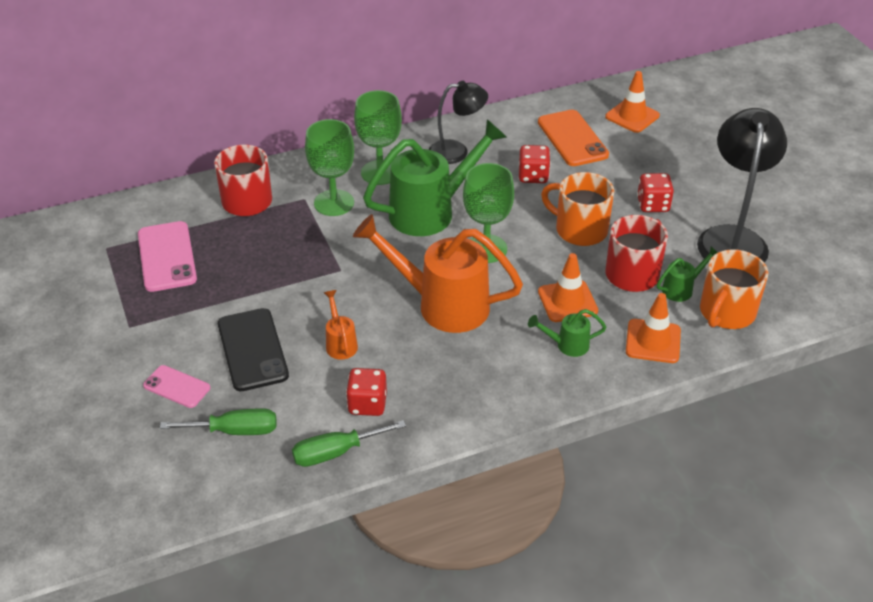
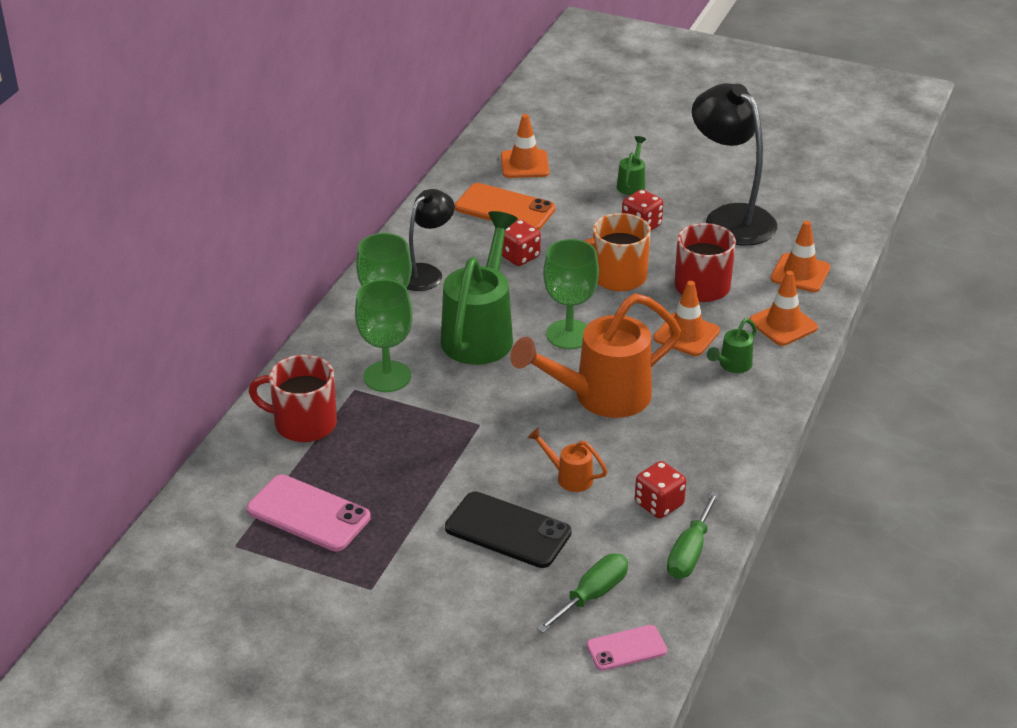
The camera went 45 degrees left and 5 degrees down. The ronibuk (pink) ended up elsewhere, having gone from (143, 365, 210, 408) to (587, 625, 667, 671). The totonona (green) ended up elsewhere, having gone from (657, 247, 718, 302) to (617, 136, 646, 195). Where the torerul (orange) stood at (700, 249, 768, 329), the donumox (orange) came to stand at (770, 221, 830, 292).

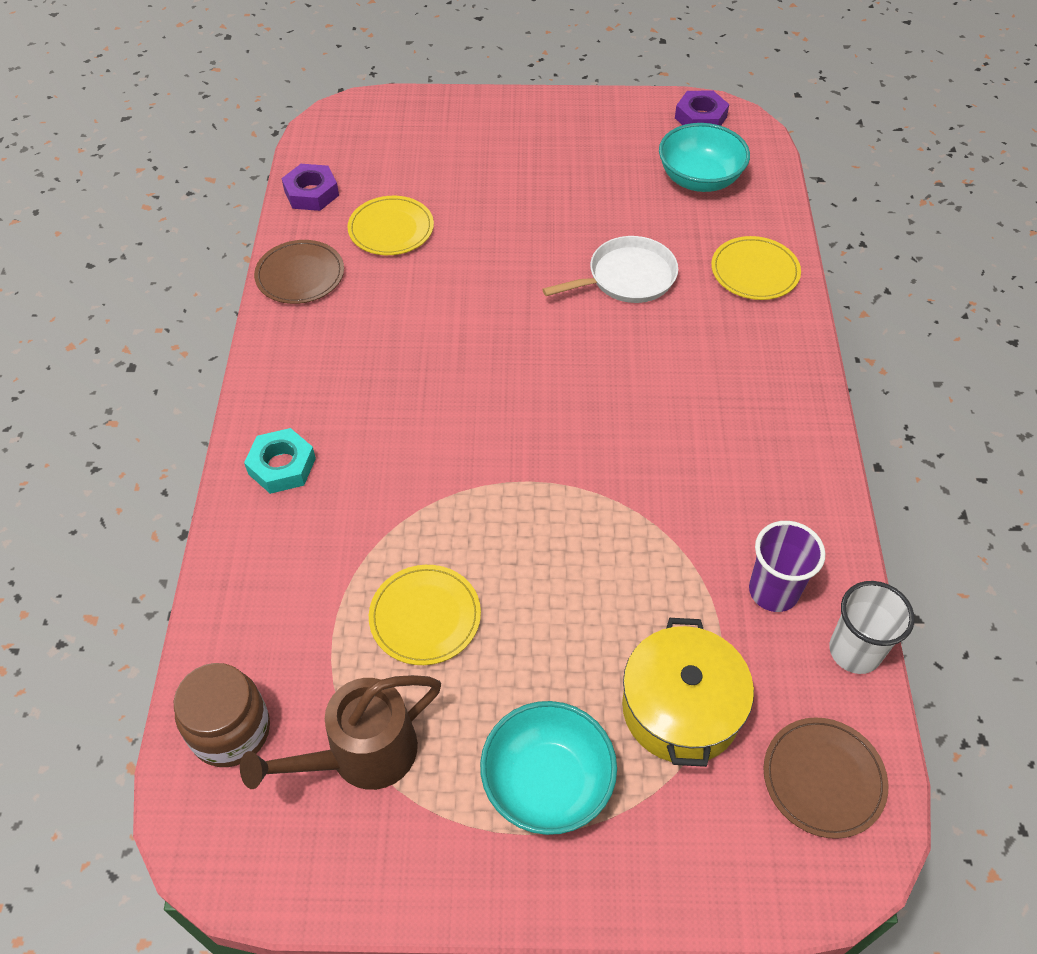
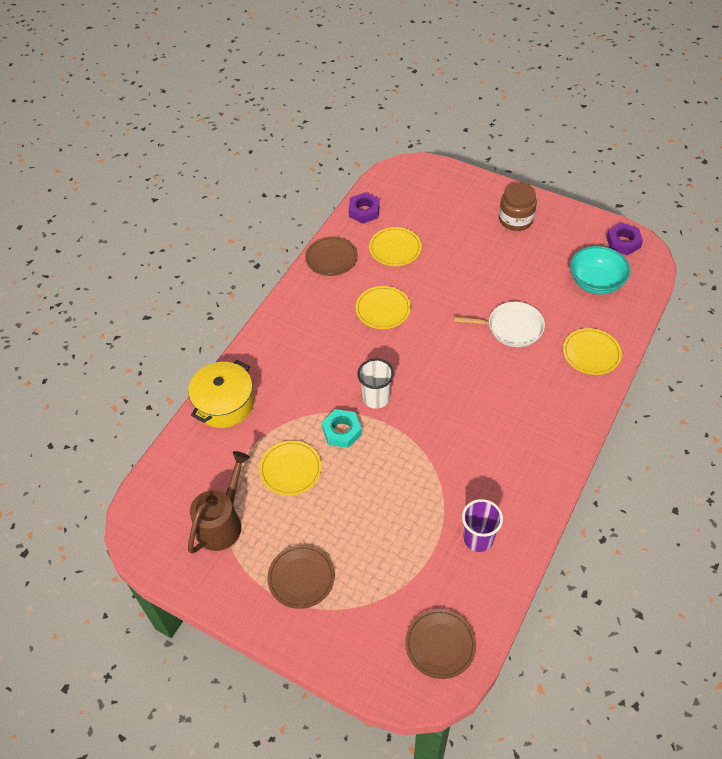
The camera went 30 degrees right and 0 degrees up. The second view gained the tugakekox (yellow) at (356, 286, 411, 329). The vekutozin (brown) ended up elsewhere, having gone from (174, 663, 270, 767) to (499, 182, 537, 231). The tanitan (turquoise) ended up elsewhere, having gone from (244, 428, 316, 494) to (321, 409, 362, 448). The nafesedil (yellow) ended up elsewhere, having gone from (622, 618, 754, 767) to (188, 360, 254, 428). The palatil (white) ended up elsewhere, having gone from (830, 581, 915, 674) to (357, 359, 394, 409). Where the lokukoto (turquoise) stood at (480, 701, 617, 835), the tugakekox (brown) came to stand at (267, 545, 335, 609). The totonona (brown) at (240, 675, 441, 790) ended up facing another way, 120 degrees clockwise from before.

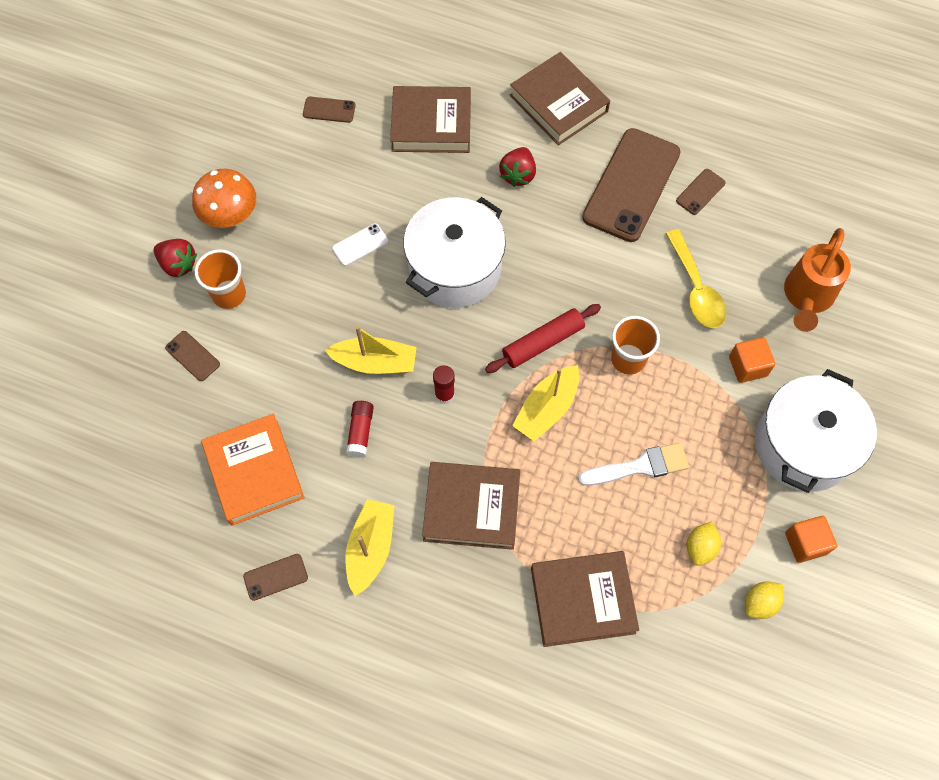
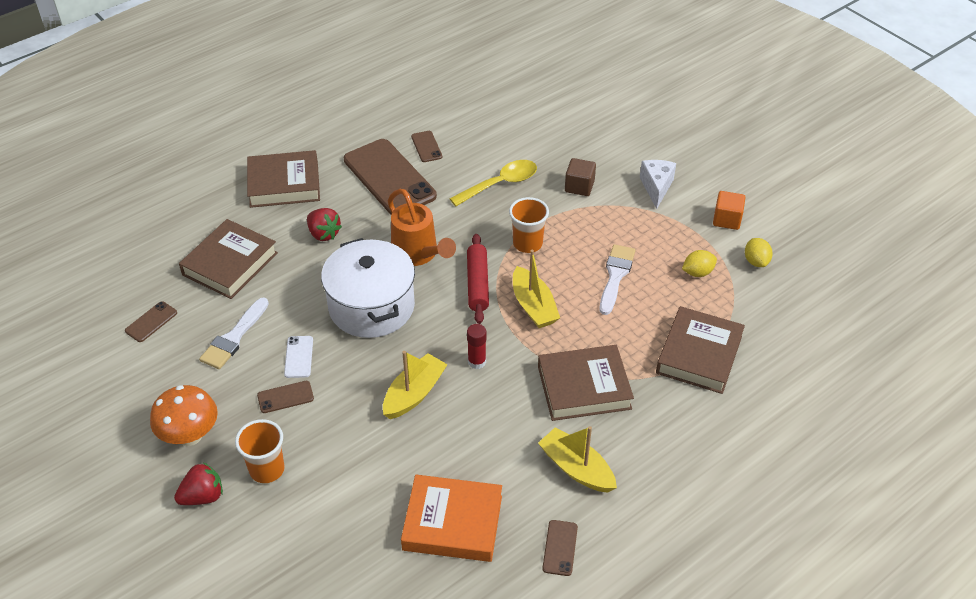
The camera went 60 degrees left and 20 degrees down. The second view lost the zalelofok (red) at (346, 401, 374, 458). The second view gained the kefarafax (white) at (199, 297, 269, 369). The ronibuk (brown) ended up elsewhere, having gone from (165, 331, 220, 381) to (257, 381, 314, 413). The totonona (orange) ended up elsewhere, having gone from (784, 228, 851, 332) to (388, 189, 456, 266). Where the nafesedil (white) stood at (755, 369, 877, 493), the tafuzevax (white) came to stand at (640, 160, 676, 209). What was the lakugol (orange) at (729, 337, 775, 383) turned into the lakugol (brown) at (565, 158, 596, 196). The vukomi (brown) at (422, 462, 520, 550) ended up facing another way, 45 degrees clockwise from before. The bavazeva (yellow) at (665, 229, 727, 328) ended up facing another way, 45 degrees counterclockwise from before. The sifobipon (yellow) at (687, 521, 721, 566) ended up facing another way, 75 degrees counterclockwise from before.

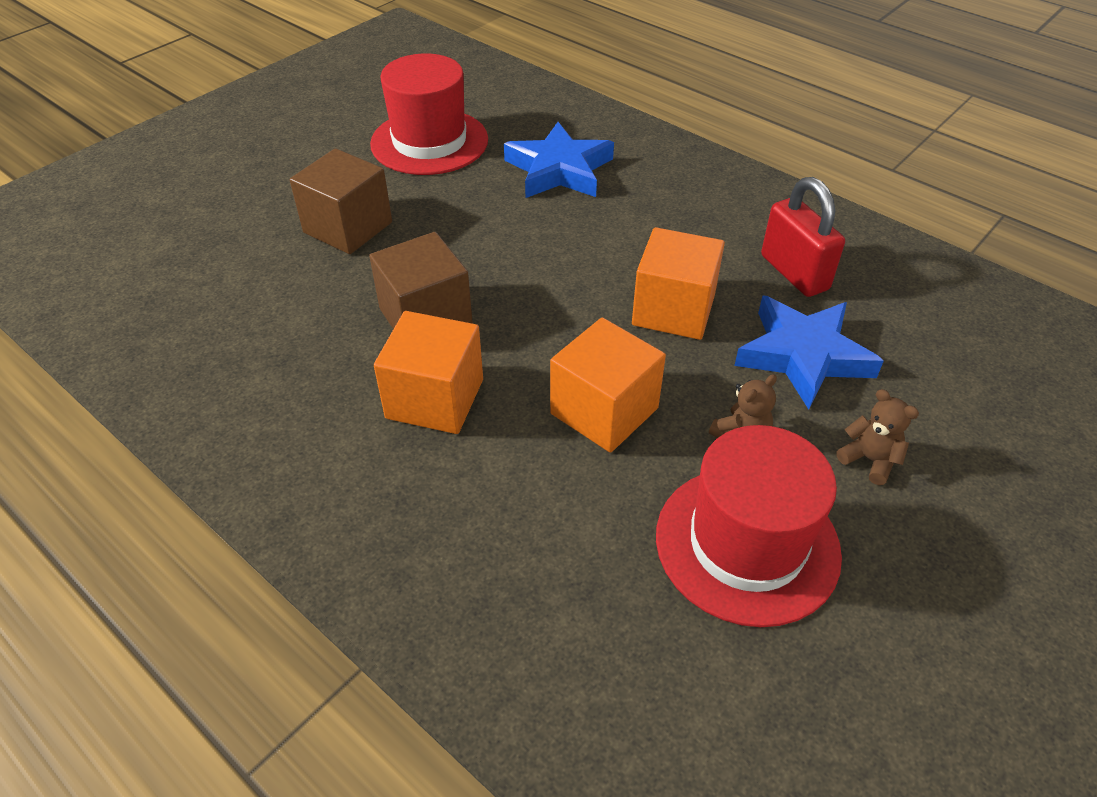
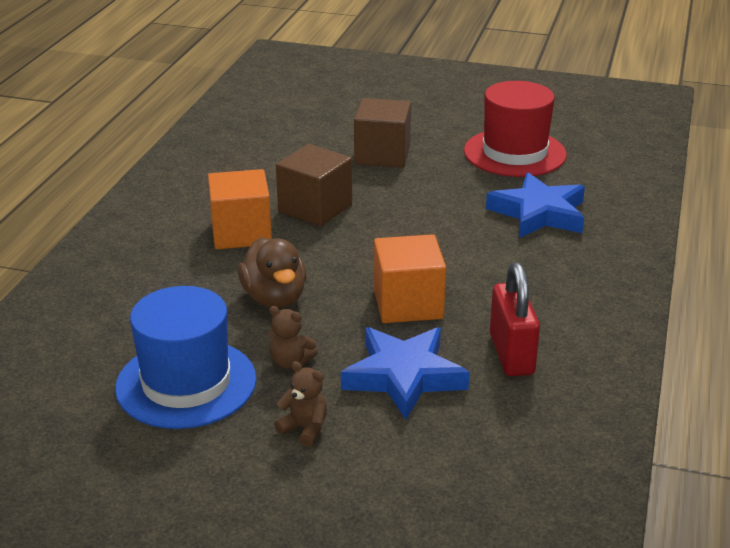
The camera went 65 degrees right and 15 degrees down. Where the lakugol (orange) stood at (550, 317, 666, 453), the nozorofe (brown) came to stand at (238, 237, 306, 308). What was the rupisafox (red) at (656, 425, 842, 627) turned into the rupisafox (blue) at (115, 286, 256, 429). The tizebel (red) at (761, 177, 845, 297) ended up facing another way, 45 degrees counterclockwise from before. The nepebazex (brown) at (836, 389, 919, 485) ended up facing another way, 75 degrees counterclockwise from before.

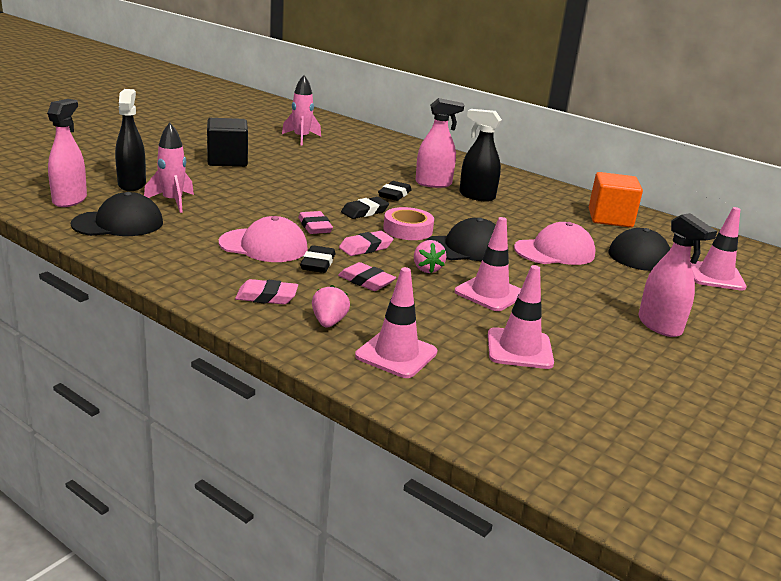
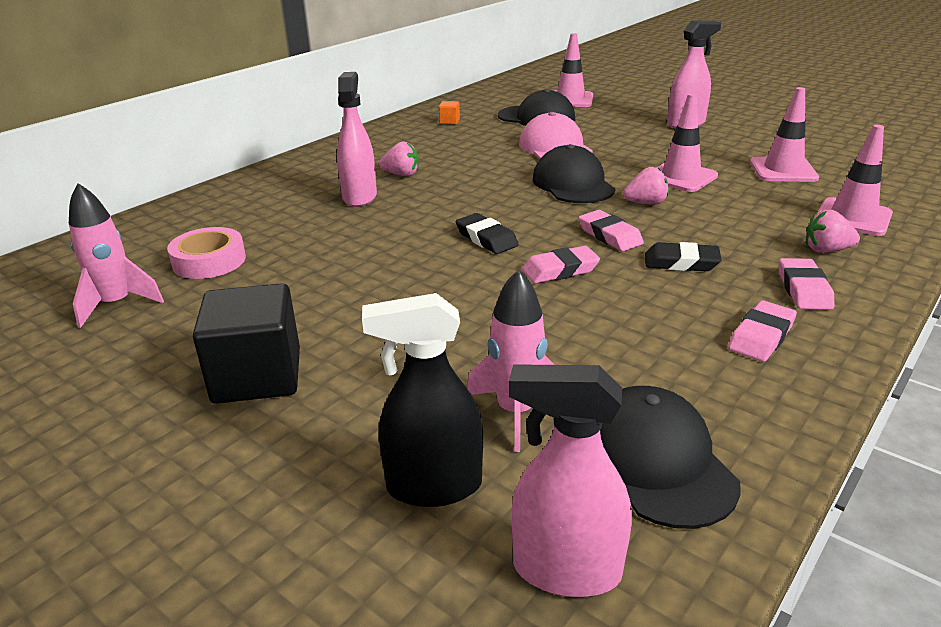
The camera went 85 degrees left and 5 degrees up. The second view lost the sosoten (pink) at (219, 216, 308, 262). The second view lost the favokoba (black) at (378, 181, 412, 201). The favokoba (pink) ended up elsewhere, having gone from (338, 262, 396, 291) to (728, 300, 797, 362). The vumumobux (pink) ended up elsewhere, having gone from (383, 207, 434, 240) to (167, 227, 246, 279). Where the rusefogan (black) stood at (459, 109, 502, 202), the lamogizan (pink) came to stand at (379, 141, 419, 176). The size of the lakugol (orange) at (589, 172, 643, 228) changed by a factor of 0.42.

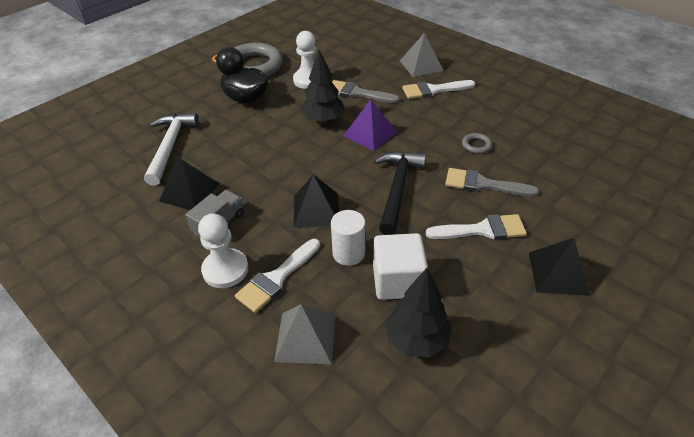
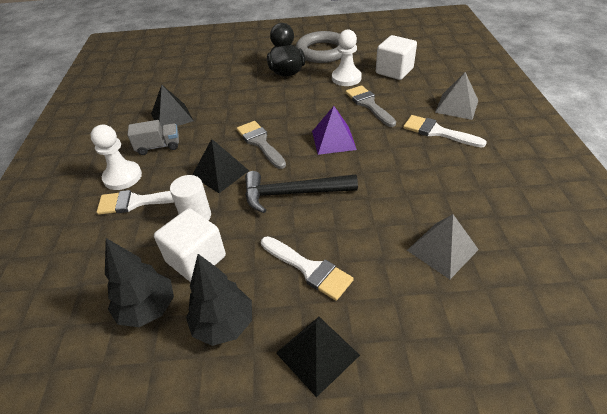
The camera went 45 degrees right and 0 degrees up. The second view lost the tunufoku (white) at (144, 113, 199, 185). The second view lost the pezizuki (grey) at (462, 133, 492, 154). The second view gained the lakugol (white) at (376, 35, 417, 80). The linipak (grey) ended up elsewhere, having gone from (274, 304, 336, 364) to (407, 214, 479, 279). The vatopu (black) ended up elsewhere, having gone from (300, 50, 345, 123) to (186, 254, 252, 346). The kefarafax (grey) ended up elsewhere, having gone from (445, 168, 539, 197) to (236, 121, 286, 169). The tunufoku (black) at (374, 151, 426, 235) ended up facing another way, 150 degrees counterclockwise from before.

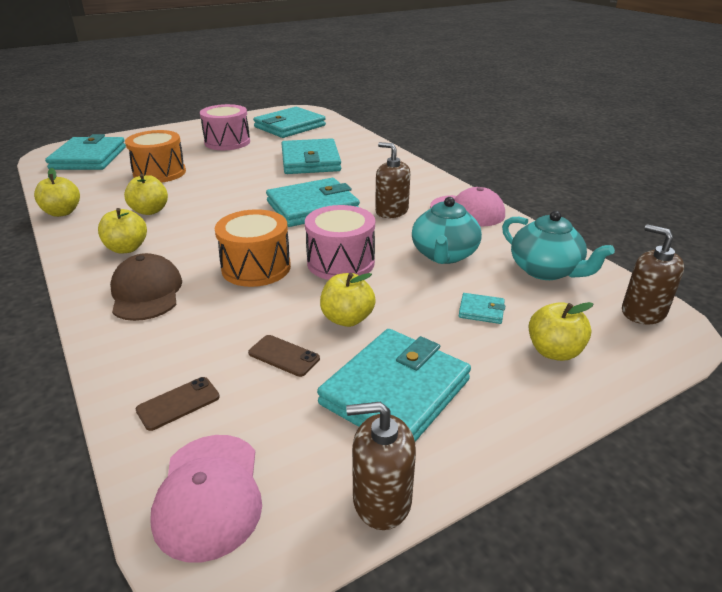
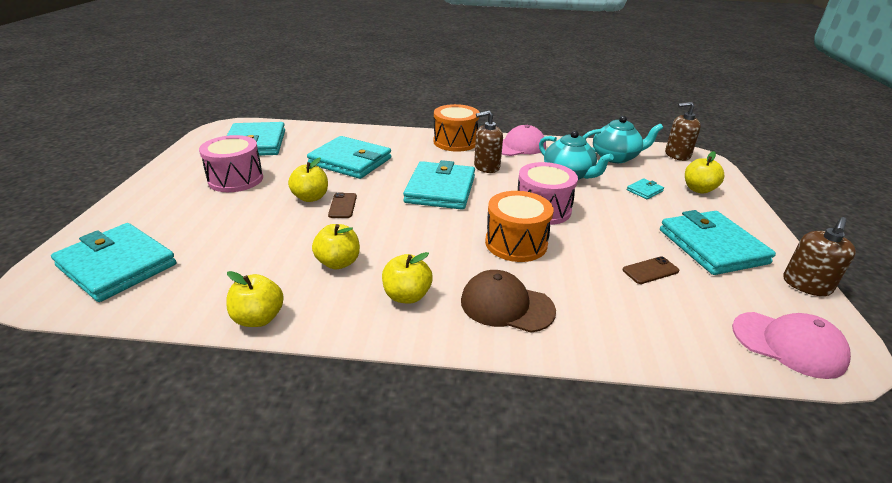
The camera went 55 degrees left and 0 degrees up. The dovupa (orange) ended up elsewhere, having gone from (125, 130, 186, 183) to (433, 104, 480, 152). The ronibuk (brown) ended up elsewhere, having gone from (136, 377, 220, 431) to (328, 193, 357, 218). The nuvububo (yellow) ended up elsewhere, having gone from (320, 273, 376, 327) to (288, 158, 328, 202).

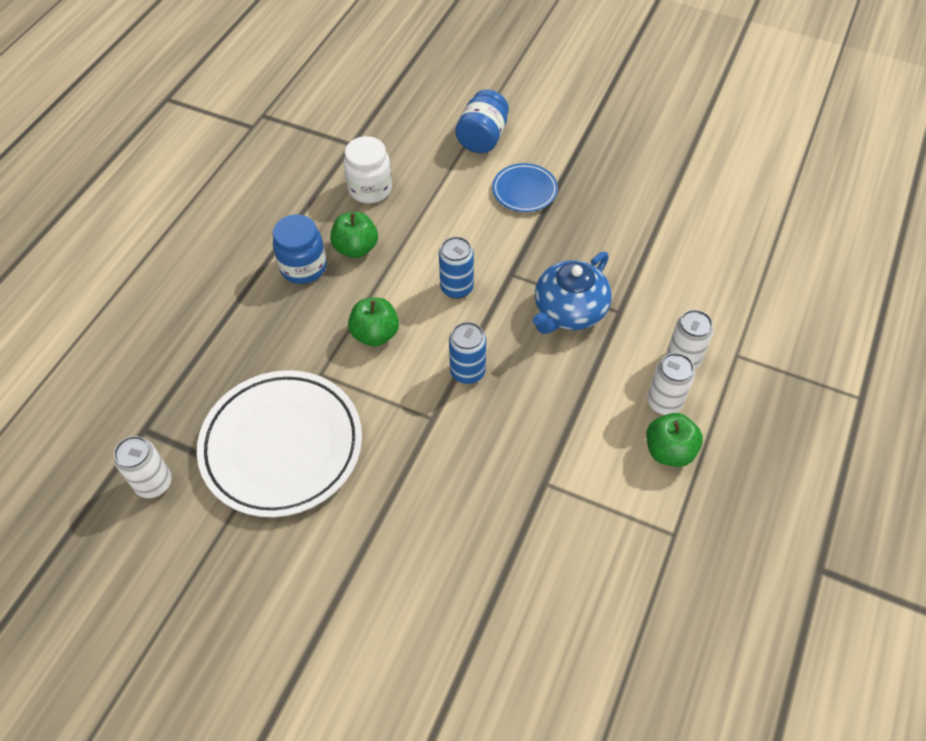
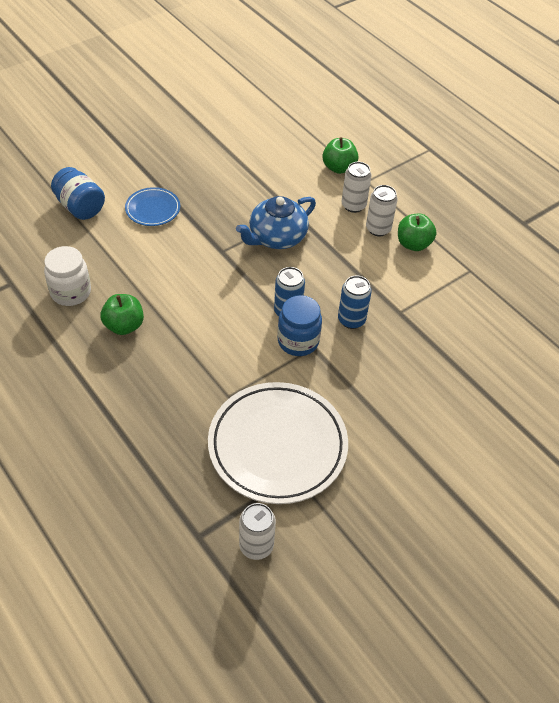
The camera went 65 degrees left and 5 degrees down. The vekutozin (blue) ended up elsewhere, having gone from (273, 214, 327, 284) to (278, 295, 322, 356). The nuvububo (green) ended up elsewhere, having gone from (348, 297, 399, 347) to (322, 137, 359, 174). The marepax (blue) ended up elsewhere, having gone from (439, 236, 474, 299) to (338, 276, 372, 329). The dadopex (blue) at (533, 252, 612, 334) ended up facing another way, 75 degrees clockwise from before.

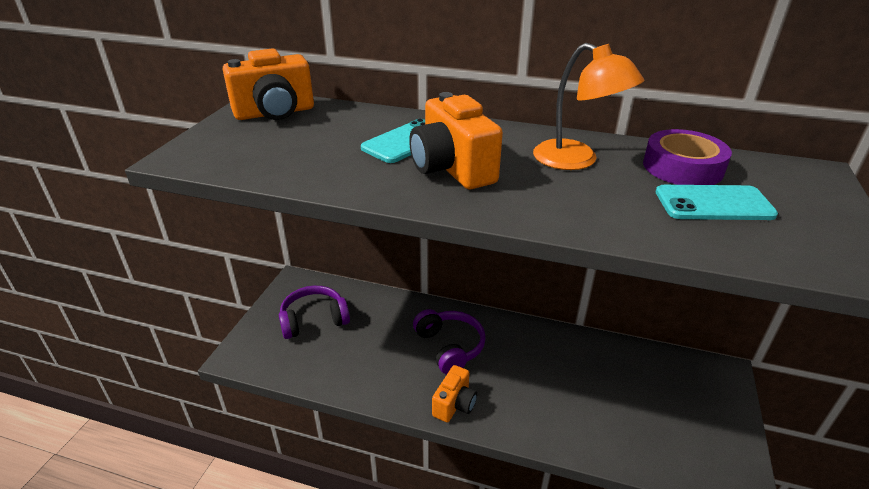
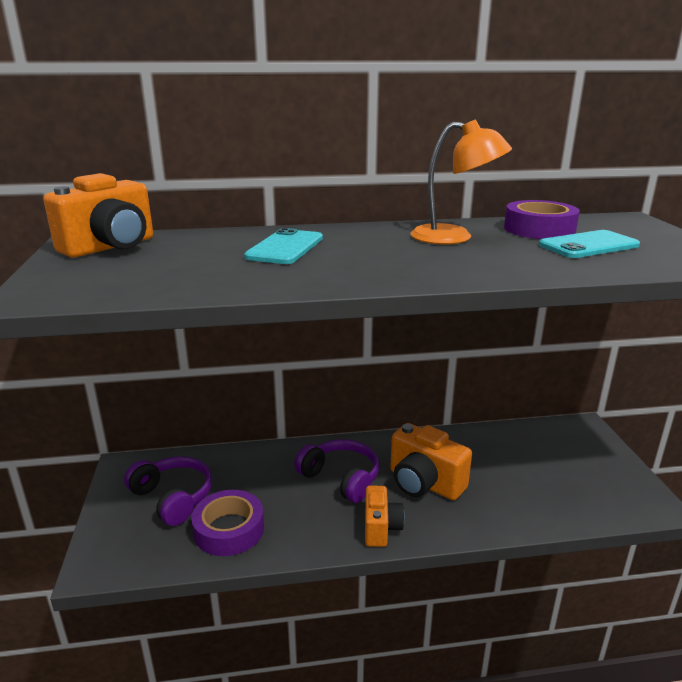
The camera went 25 degrees left and 10 degrees down. The second view gained the vumumobux (purple) at (191, 490, 264, 556). The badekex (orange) ended up elsewhere, having gone from (409, 92, 503, 189) to (390, 423, 472, 500). The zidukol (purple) at (279, 286, 350, 339) ended up facing another way, 90 degrees clockwise from before.

